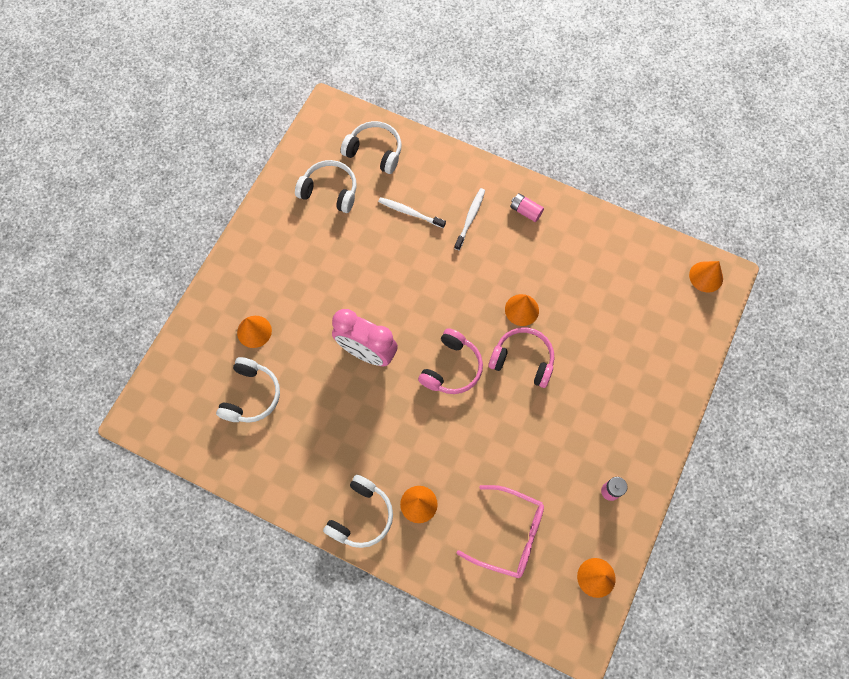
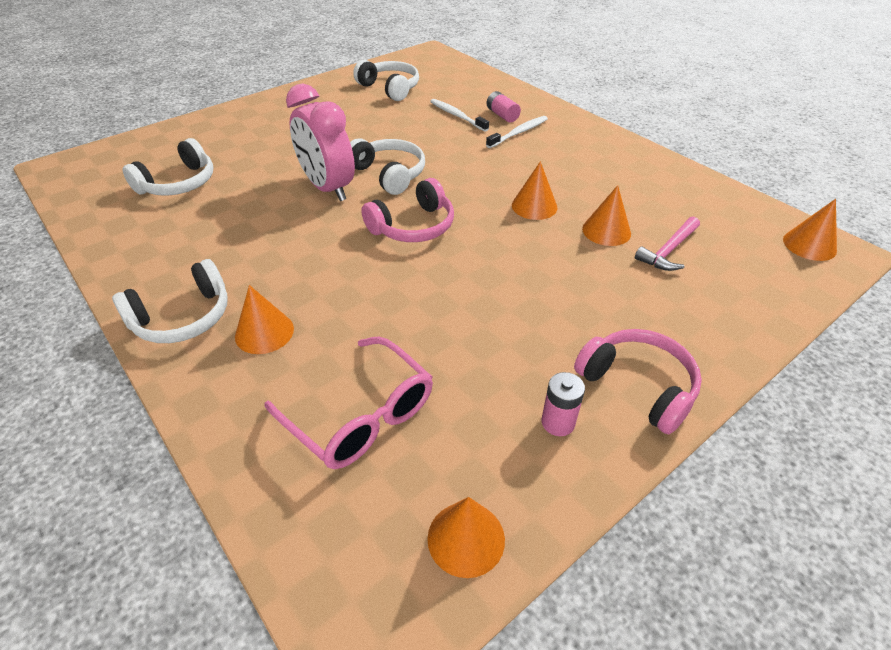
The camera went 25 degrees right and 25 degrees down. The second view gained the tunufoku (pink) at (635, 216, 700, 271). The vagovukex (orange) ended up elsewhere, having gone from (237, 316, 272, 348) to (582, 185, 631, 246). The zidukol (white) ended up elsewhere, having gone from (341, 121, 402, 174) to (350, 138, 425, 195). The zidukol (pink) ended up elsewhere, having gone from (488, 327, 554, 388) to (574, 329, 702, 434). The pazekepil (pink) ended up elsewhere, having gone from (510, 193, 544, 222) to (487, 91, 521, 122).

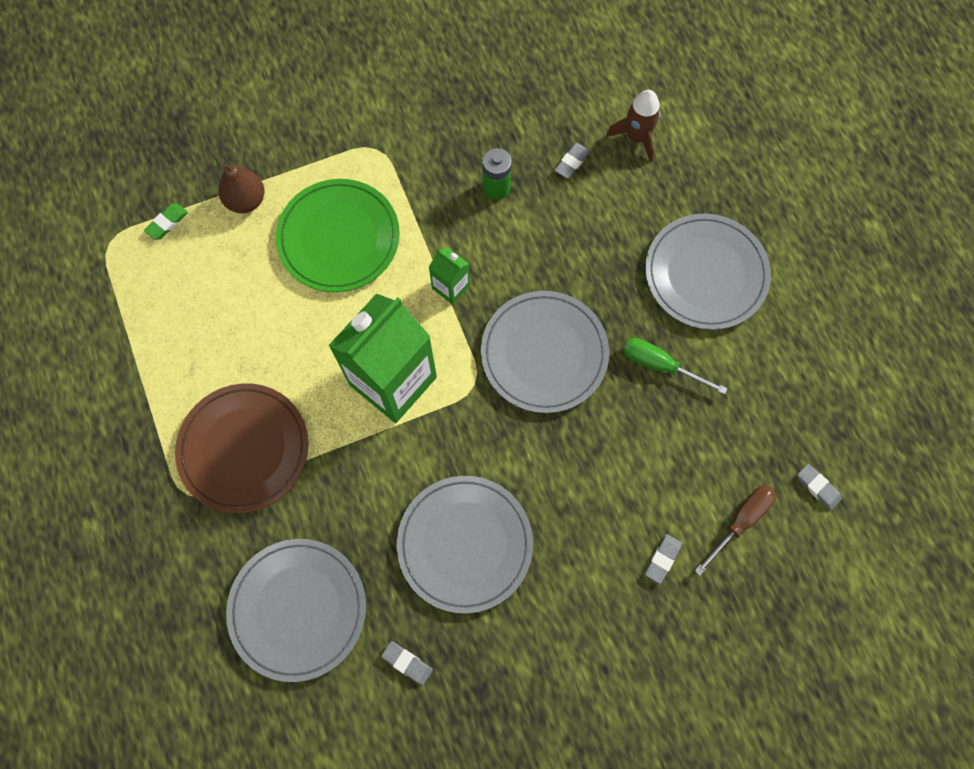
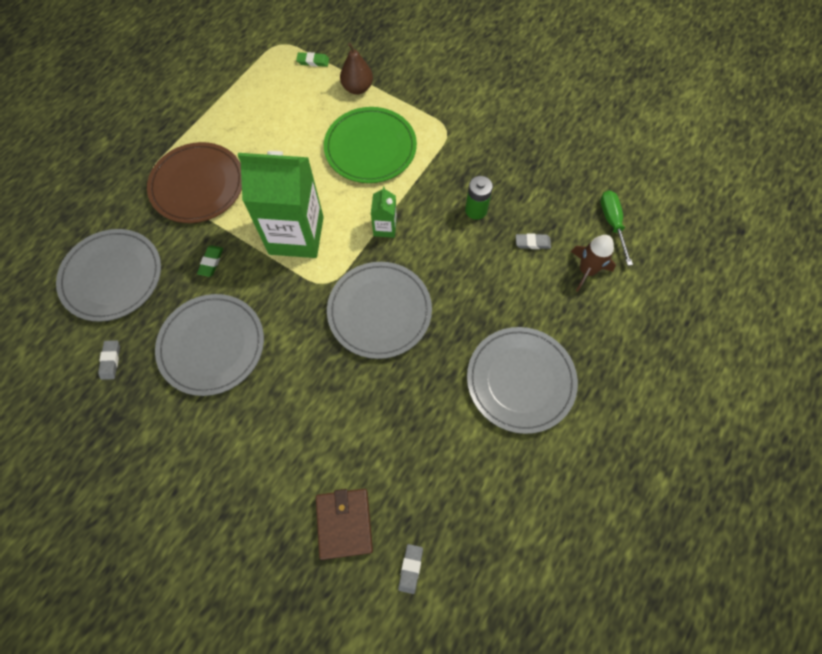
The camera went 55 degrees right and 5 degrees down. The second view lost the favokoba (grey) at (645, 534, 682, 584). The second view gained the favokoba (green) at (197, 246, 223, 277). The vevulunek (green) ended up elsewhere, having gone from (623, 338, 728, 394) to (600, 190, 633, 266). Where the vevulunek (brown) stood at (694, 485, 776, 576), the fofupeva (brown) came to stand at (316, 489, 373, 560).

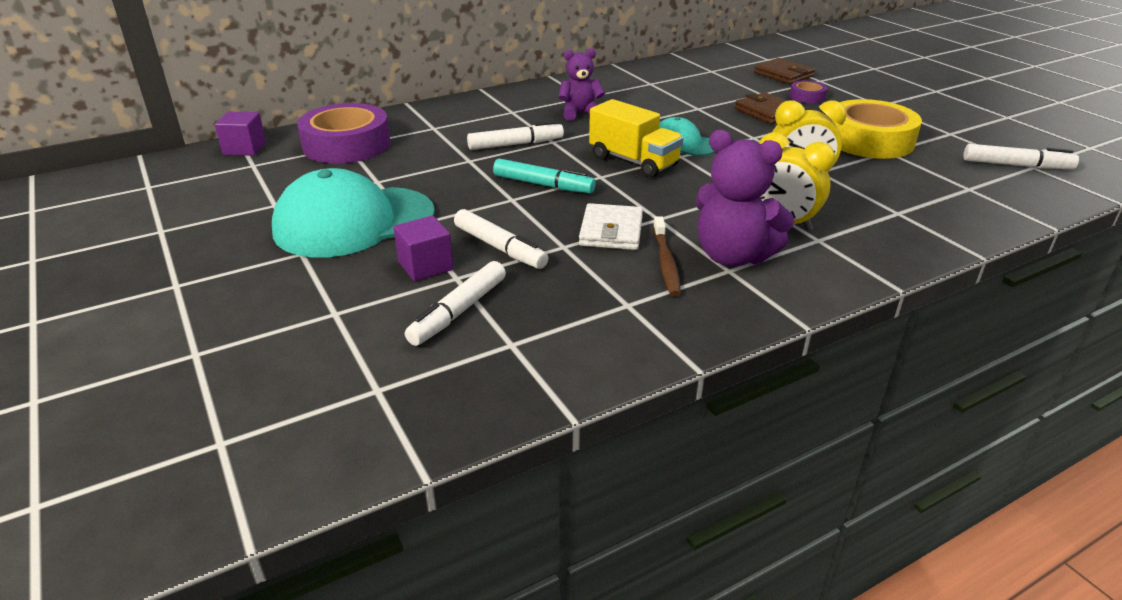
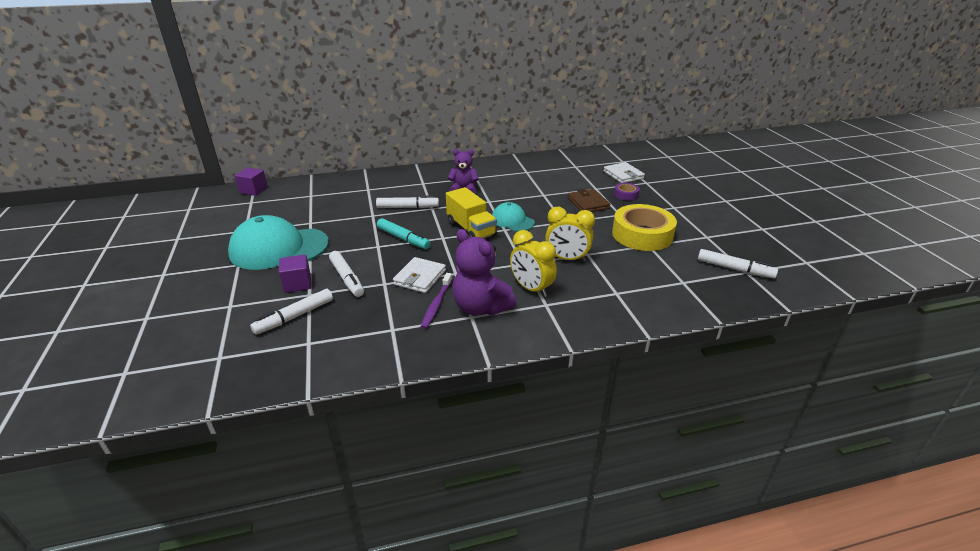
The camera went 15 degrees right and 0 degrees up. The second view lost the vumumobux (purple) at (297, 103, 390, 163). What was the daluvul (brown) at (653, 216, 681, 296) turned into the daluvul (purple) at (421, 273, 452, 329). What was the fofupeva (brown) at (754, 58, 815, 85) turned into the fofupeva (white) at (604, 162, 645, 183).

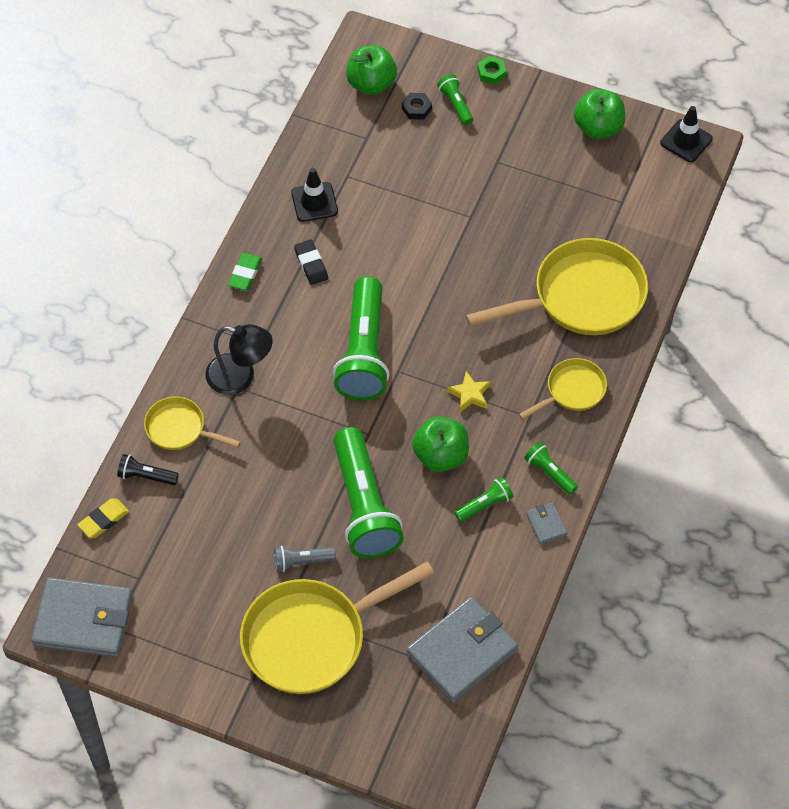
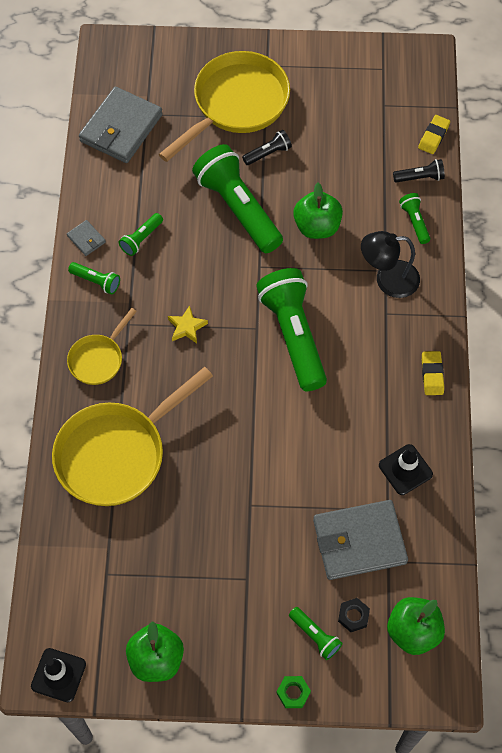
The camera went 160 degrees right and 5 degrees up. The second view lost the favokoba (black) at (294, 240, 328, 285). The fofupeva (grey) ended up elsewhere, having gone from (31, 577, 133, 657) to (313, 500, 408, 580). The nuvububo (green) ended up elsewhere, having gone from (412, 417, 469, 472) to (293, 183, 343, 239). Where the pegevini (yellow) stood at (144, 396, 241, 450), the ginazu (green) came to stand at (399, 193, 430, 244). What was the favokoba (green) at (228, 253, 262, 291) turned into the favokoba (yellow) at (422, 351, 444, 395). What was the ginazu (grey) at (274, 546, 336, 572) turned into the ginazu (black) at (242, 130, 292, 165).

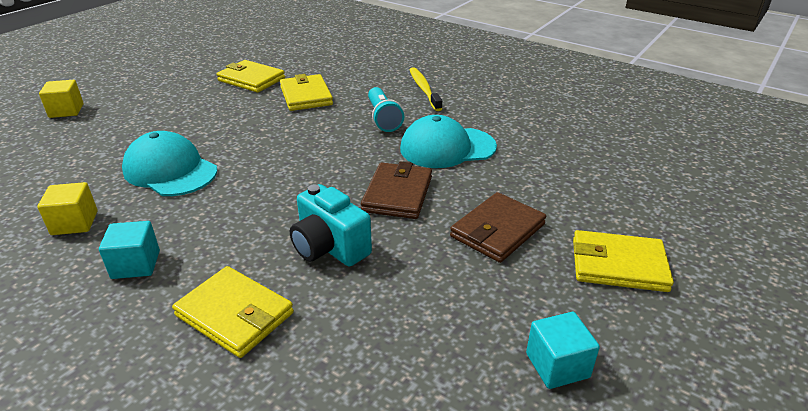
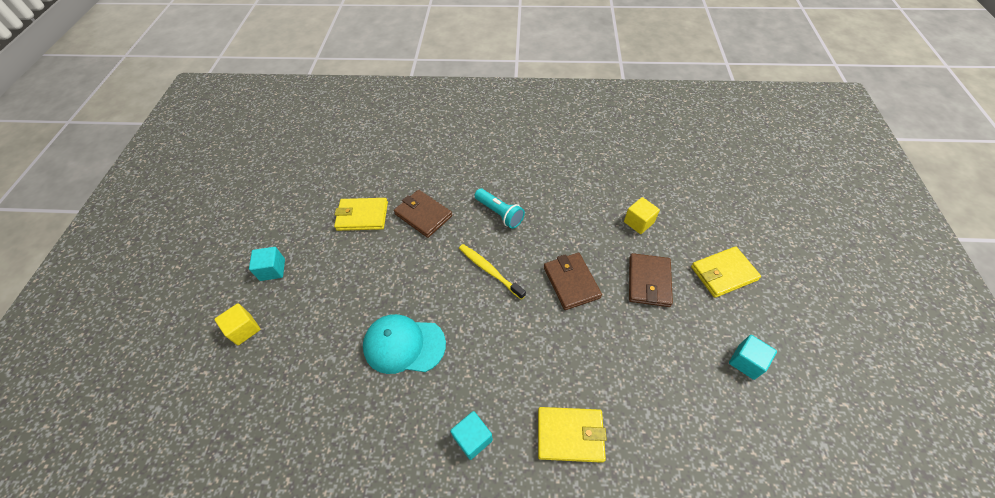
The camera went 30 degrees left and 20 degrees up. The second view lost the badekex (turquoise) at (290, 184, 372, 267). The second view lost the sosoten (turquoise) at (400, 115, 497, 168). The second view gained the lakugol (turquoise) at (249, 247, 285, 281). The lakugol (yellow) ended up elsewhere, having gone from (37, 182, 98, 235) to (624, 197, 660, 234). The daluvul (yellow) ended up elsewhere, having gone from (410, 67, 442, 111) to (459, 244, 526, 300). What was the fofupeva (yellow) at (280, 74, 333, 111) turned into the fofupeva (brown) at (394, 190, 452, 238).

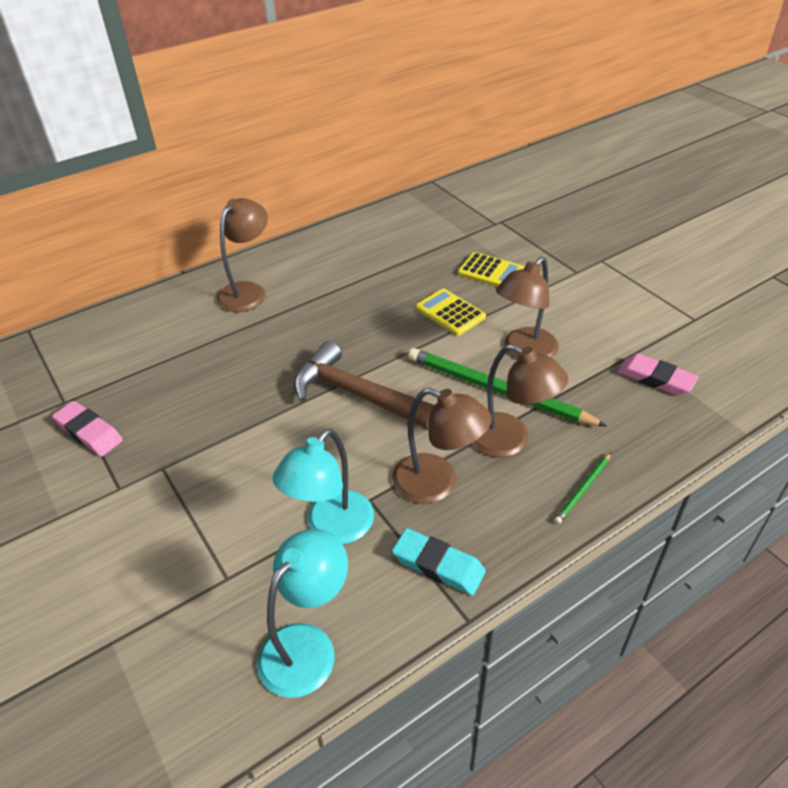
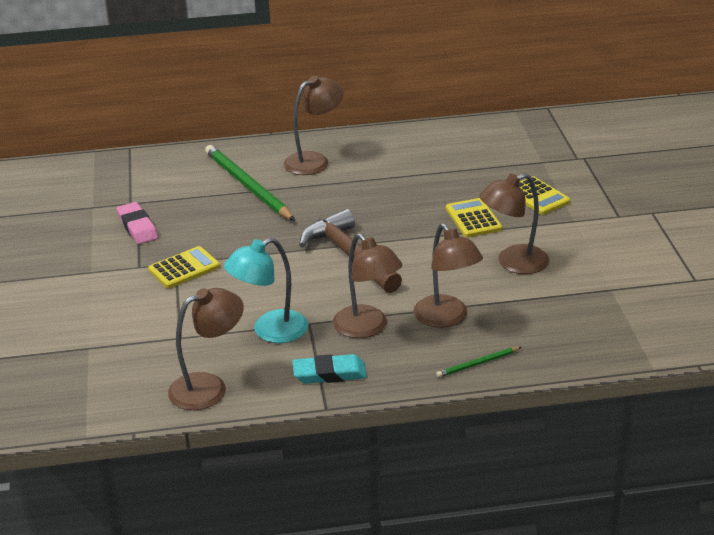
The camera went 25 degrees right and 10 degrees down. The second view lost the favokoba (pink) at (618, 353, 699, 396). The second view gained the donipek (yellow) at (148, 246, 220, 288). The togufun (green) ended up elsewhere, having gone from (408, 348, 607, 427) to (205, 145, 295, 221). What was the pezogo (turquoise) at (257, 529, 348, 698) turned into the pezogo (brown) at (168, 288, 244, 410). The favokoba (turquoise) at (392, 528, 486, 595) ended up facing another way, 60 degrees counterclockwise from before.

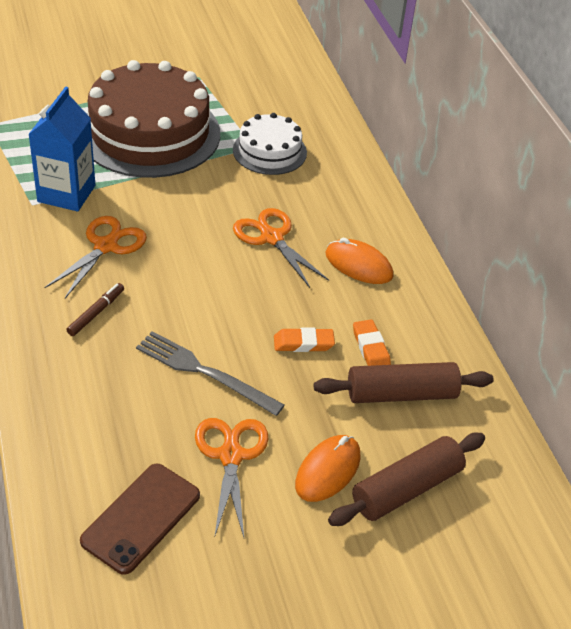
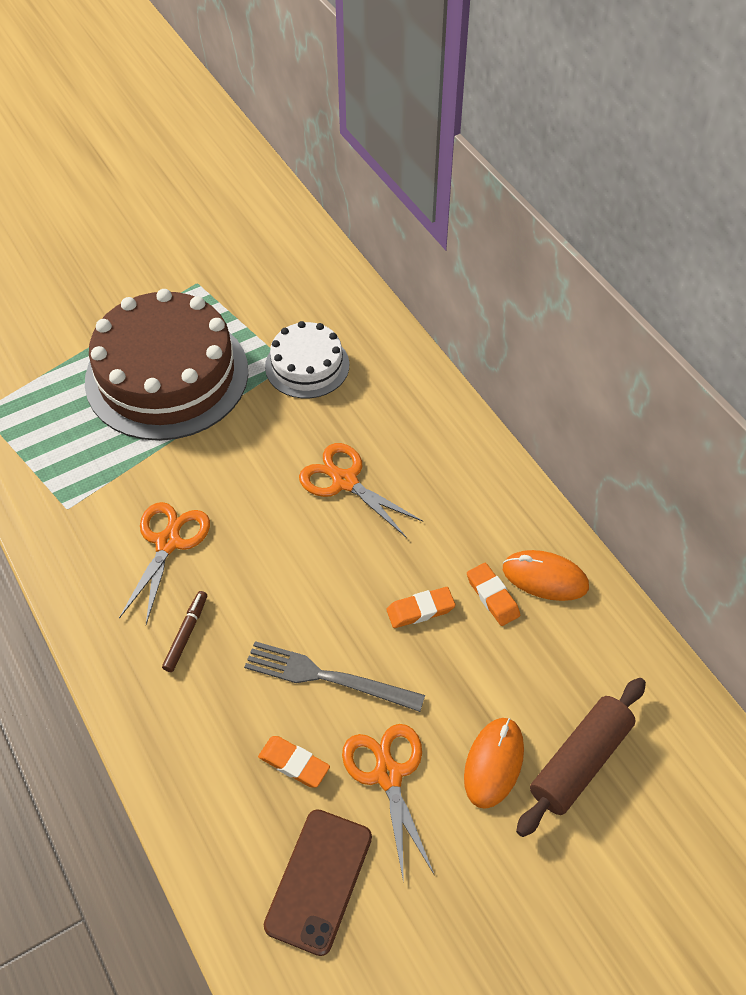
The camera went 10 degrees left and 10 degrees up. The second view lost the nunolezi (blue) at (28, 86, 95, 212). The second view lost the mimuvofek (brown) at (314, 362, 494, 403). The second view gained the favokoba (orange) at (258, 736, 330, 788). The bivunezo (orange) ended up elsewhere, having gone from (326, 238, 393, 284) to (503, 550, 589, 601).

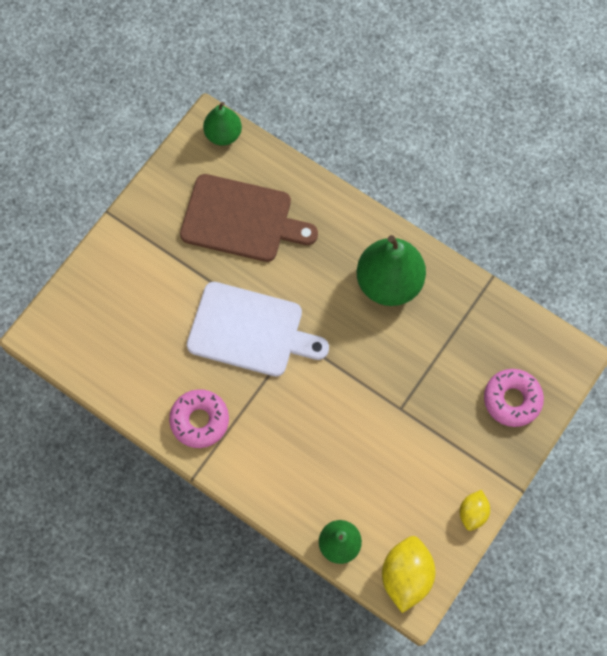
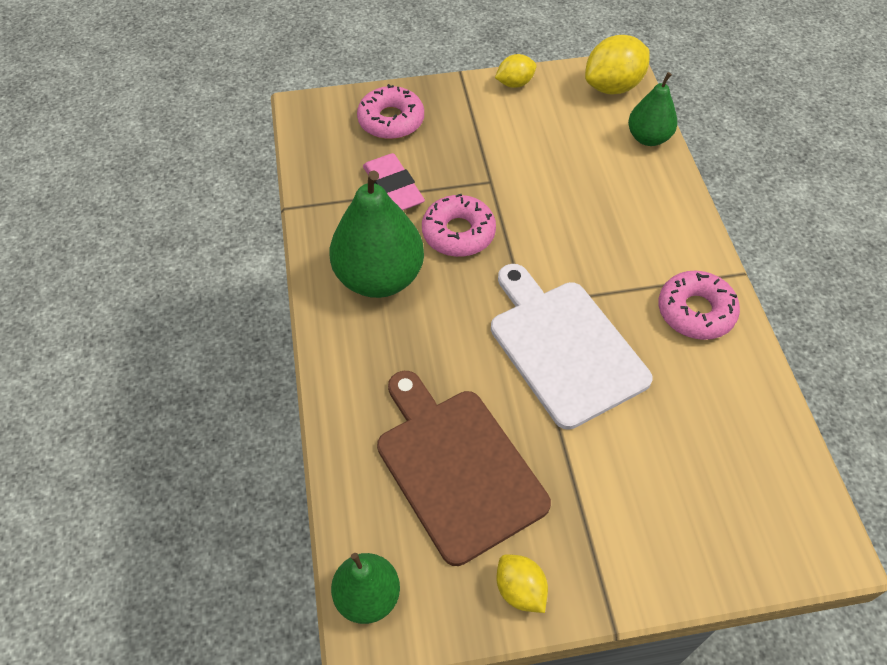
The camera went 135 degrees left and 15 degrees down. The second view gained the favokoba (pink) at (363, 153, 425, 210). The second view gained the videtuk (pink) at (422, 194, 496, 257). The second view gained the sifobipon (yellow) at (497, 554, 548, 613).

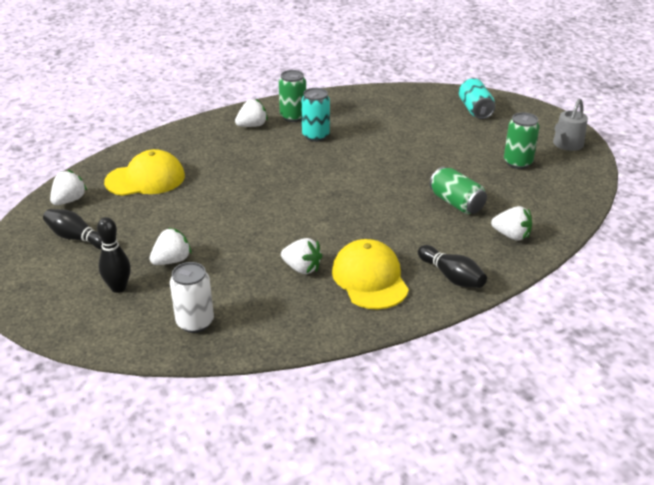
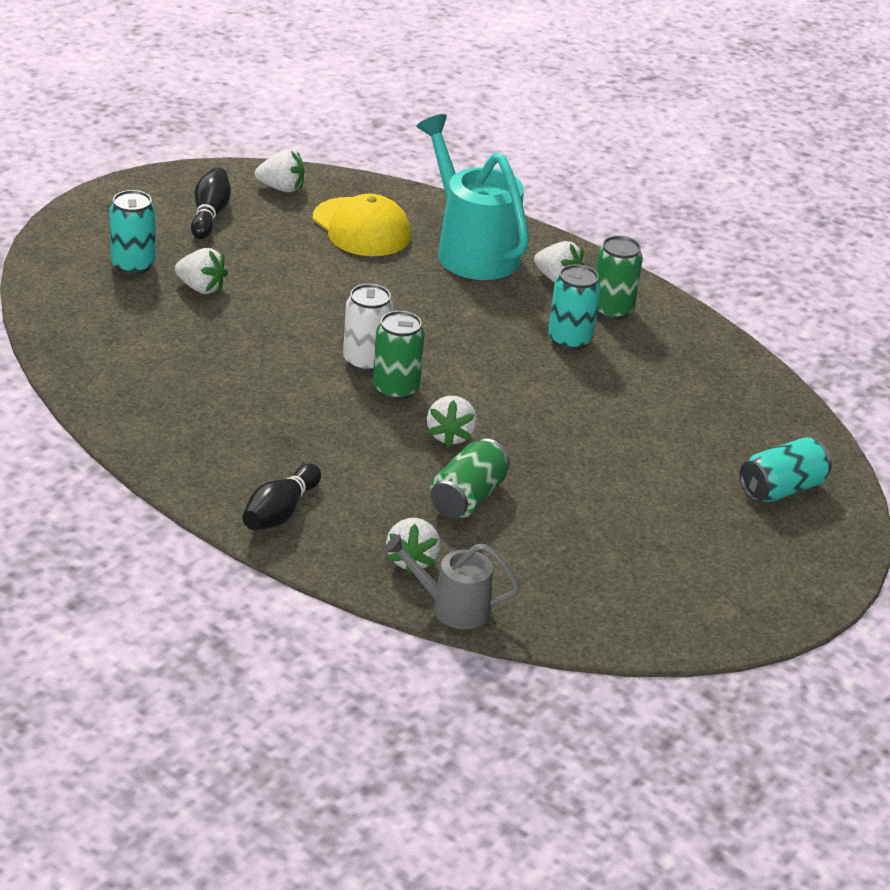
The camera went 65 degrees right and 0 degrees up. The second view lost the sosoten (yellow) at (332, 239, 409, 309). The second view gained the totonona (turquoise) at (417, 114, 529, 280). The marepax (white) ended up elsewhere, having gone from (170, 262, 214, 333) to (343, 284, 394, 372). The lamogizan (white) ended up elsewhere, having gone from (281, 238, 322, 274) to (427, 396, 477, 448). The marepax (green) ended up elsewhere, having gone from (504, 112, 539, 169) to (373, 311, 425, 400). The totonona (grey) ended up elsewhere, having gone from (553, 98, 588, 151) to (384, 534, 520, 629). Where the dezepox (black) stood at (97, 217, 131, 293), the marepax (turquoise) came to stand at (109, 190, 156, 275).

